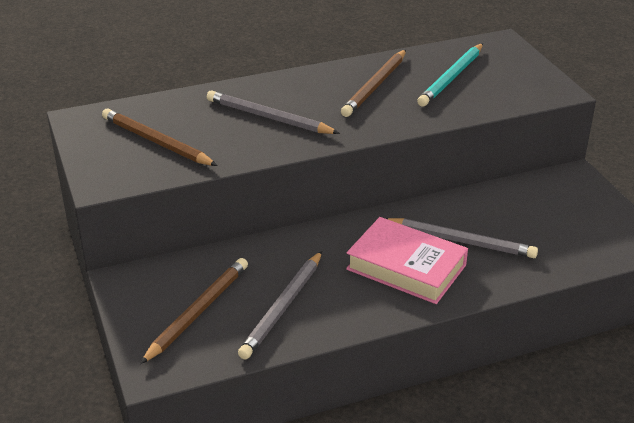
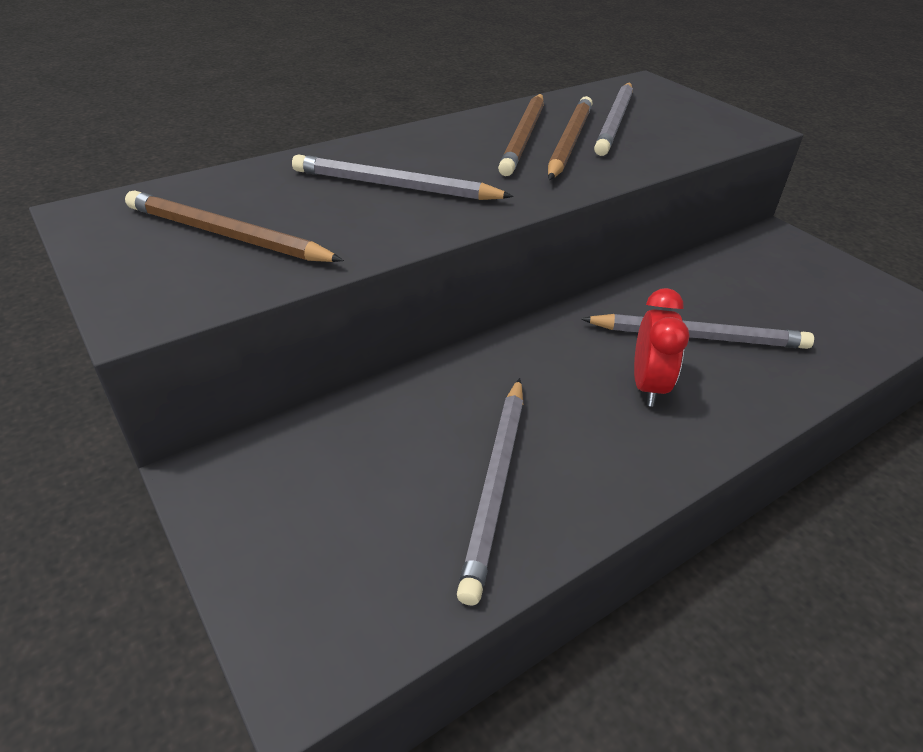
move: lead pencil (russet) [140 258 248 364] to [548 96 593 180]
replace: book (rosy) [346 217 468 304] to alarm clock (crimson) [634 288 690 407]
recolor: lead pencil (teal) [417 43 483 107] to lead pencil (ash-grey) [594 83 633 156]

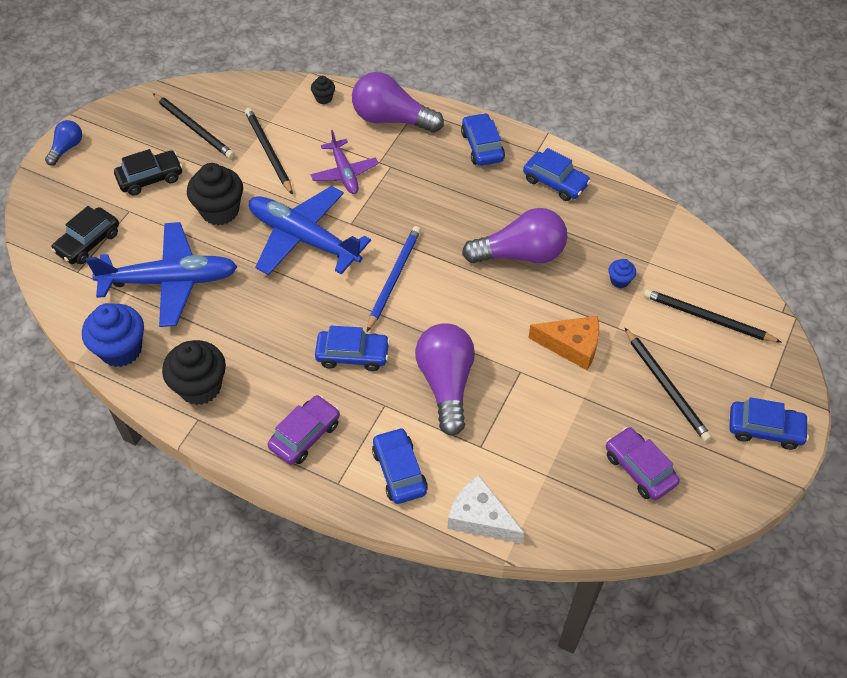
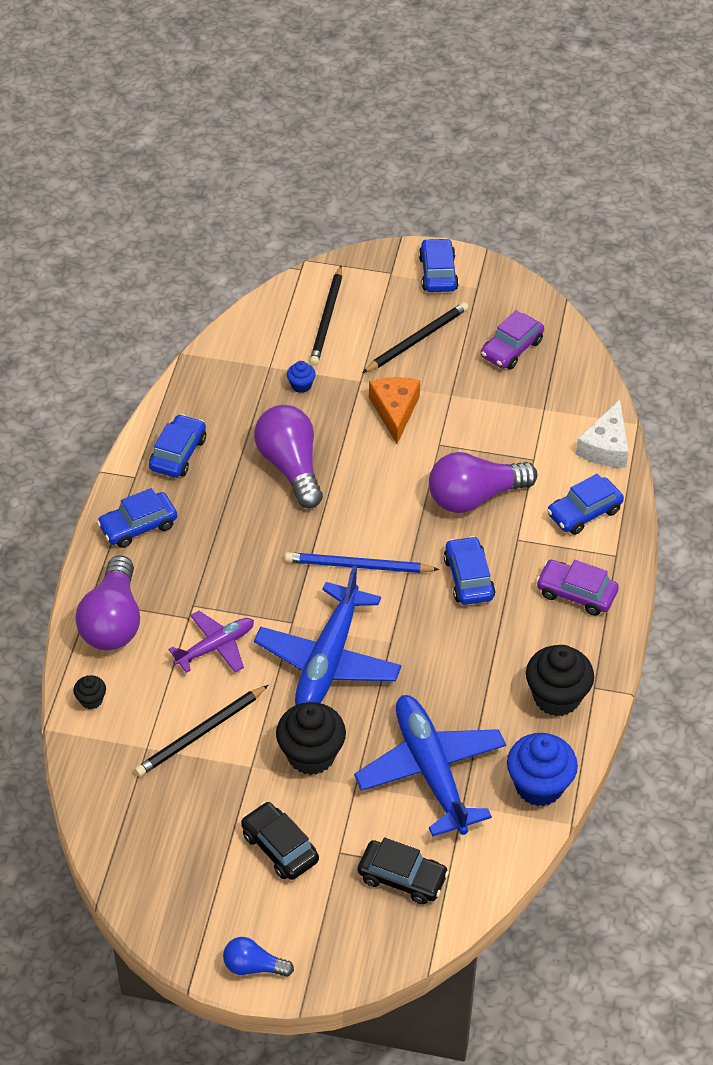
delete: lead pencil (ebony) [153 93 235 159]

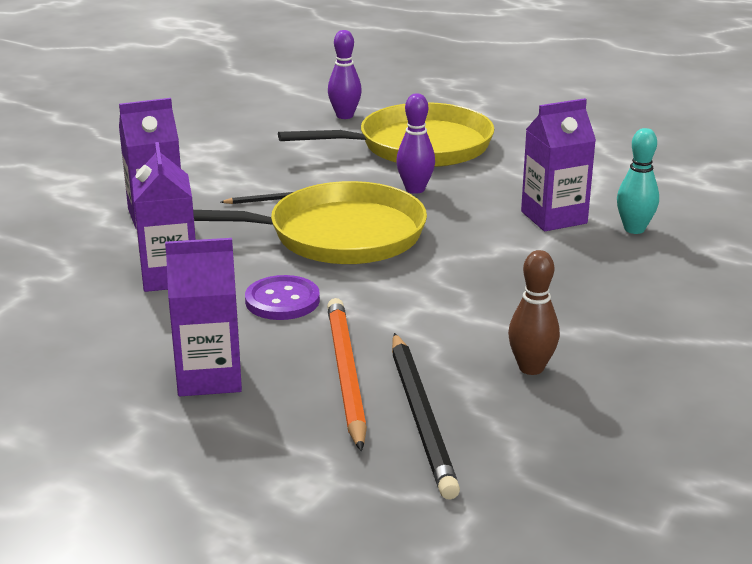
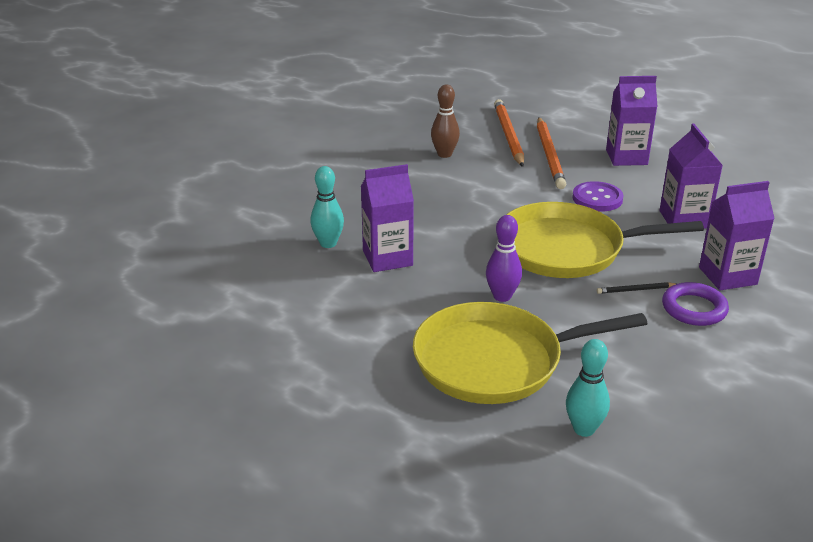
insert: ring (royal purple) [662 282 729 326]
recolor: skittle (royal purple) [328 30 362 119] to skittle (teal) [566 339 610 437]; lead pencil (ebony) [392 333 460 500] to lead pencil (bright orange) [494 99 524 167]

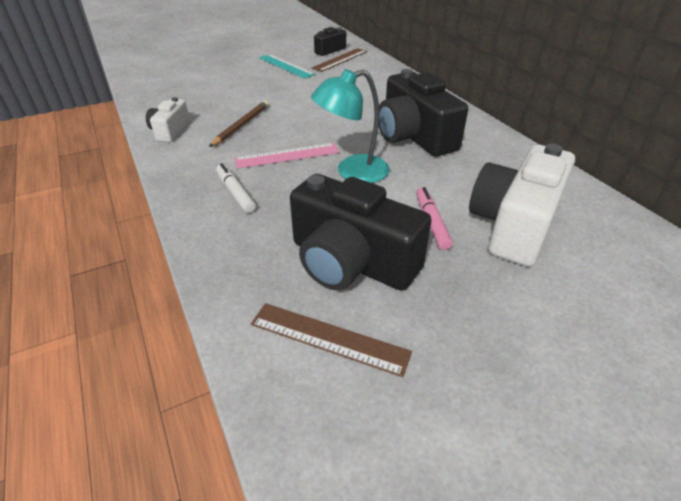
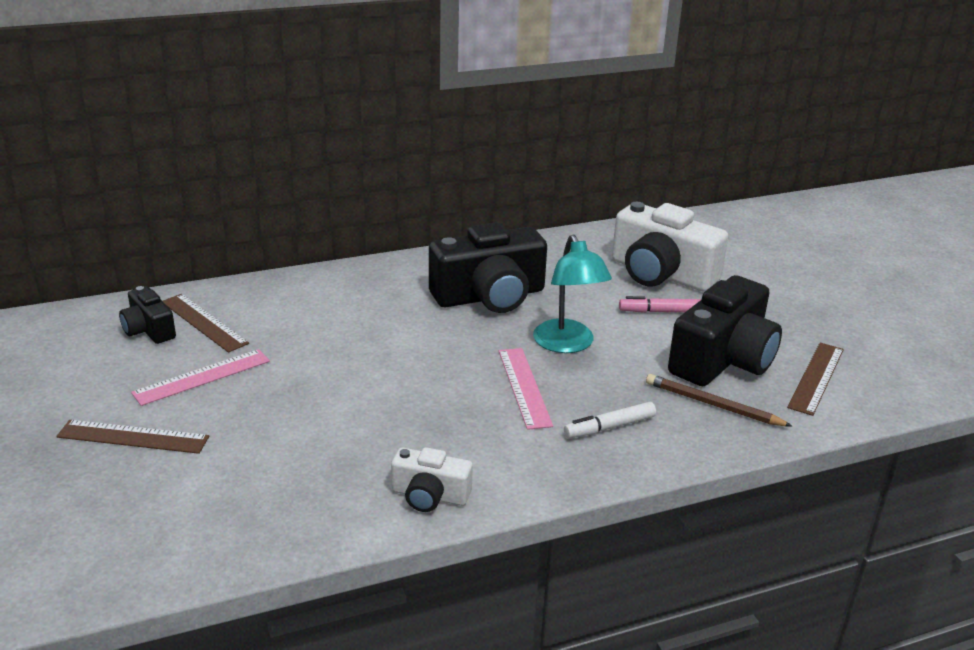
insert: ruler (russet) [56 420 209 454]
move: lead pencil (russet) [209 101 269 147] to [646 374 792 426]
recolor: ruler (teal) [259 54 315 79] to ruler (rosy) [131 349 270 406]

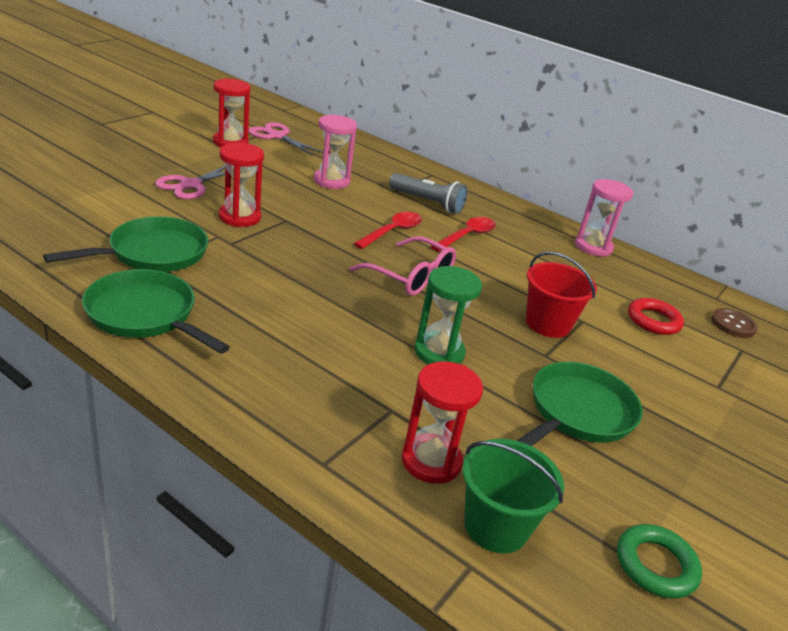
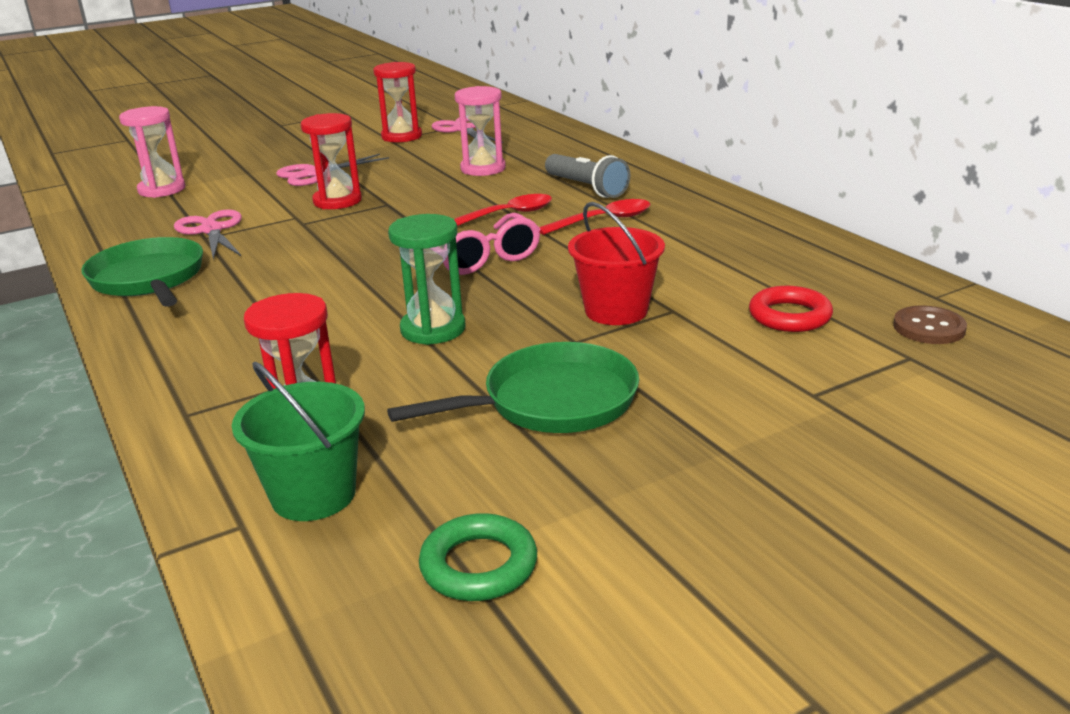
move: hourglass (rosy) [575 179 633 257] to [119 106 186 198]
replace: pan (leaf-green) [43 216 209 272] to pair of scissors (rosy) [174 209 242 260]

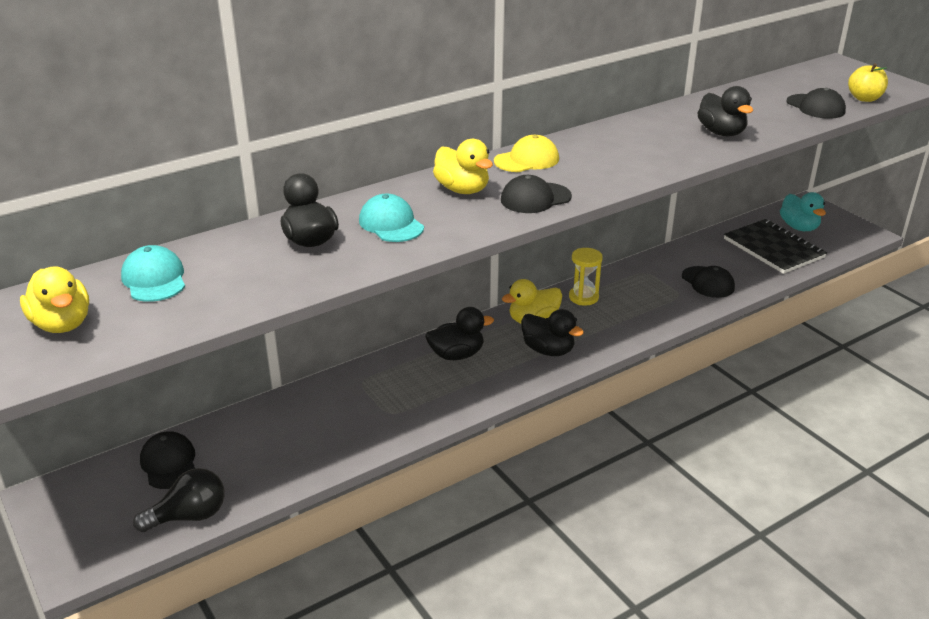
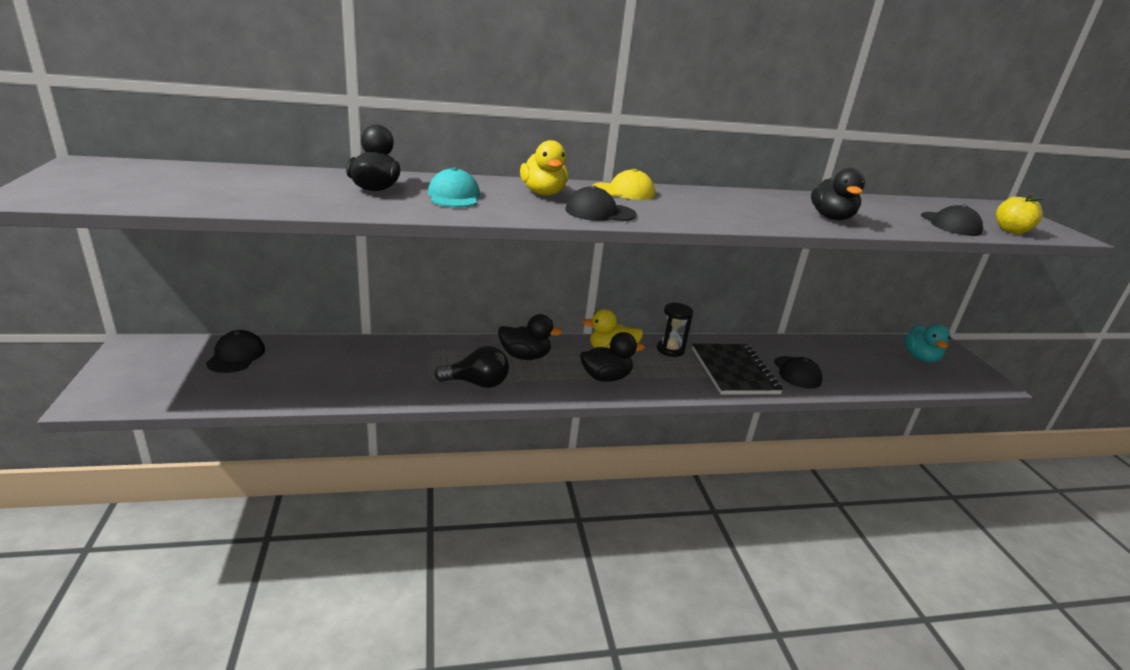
delete: rubber duck (bright yellow) [20 266 89 333]; baseball cap (teal) [121 245 185 302]
move: bulb (ebony) [133 468 225 532] to [434 346 509 388]; notepad (ebony) [724 219 827 274] to [692 344 783 395]
recolor: hourglass (bright yellow) [569 248 603 305] to hourglass (ebony) [657 302 693 357]
rotate: rubber duck (ebony) [521 309 584 356] = [580 332 645 382] 75 degrees counterclockwise

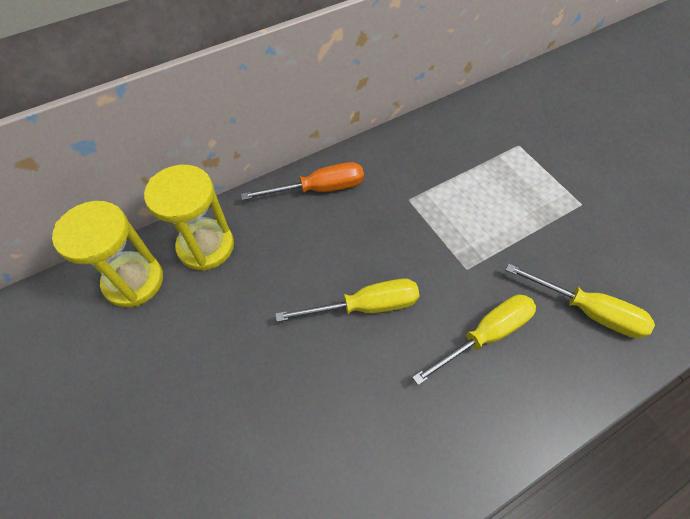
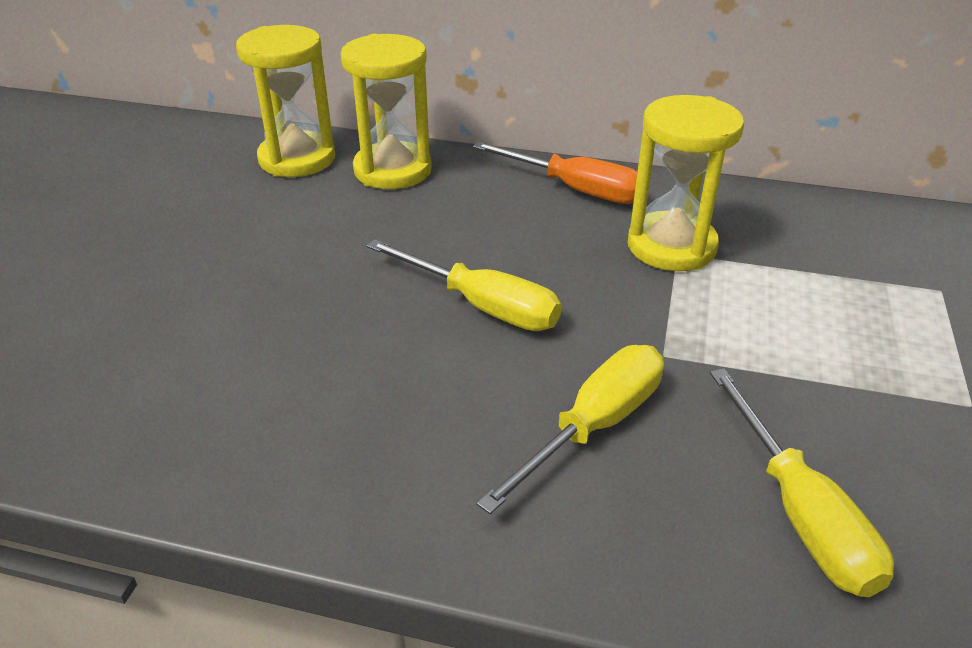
insert: hourglass (bright yellow) [628 95 744 271]
rotate: flat screwdriver (bright yellow) [412 294 536 385] = [477 345 664 514] 60 degrees counterclockwise

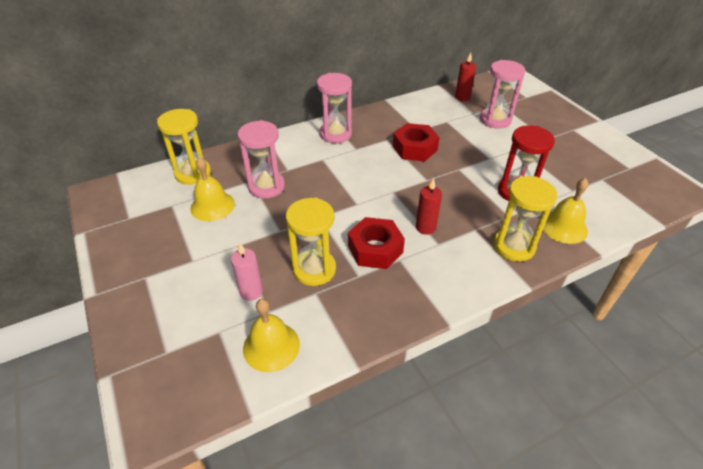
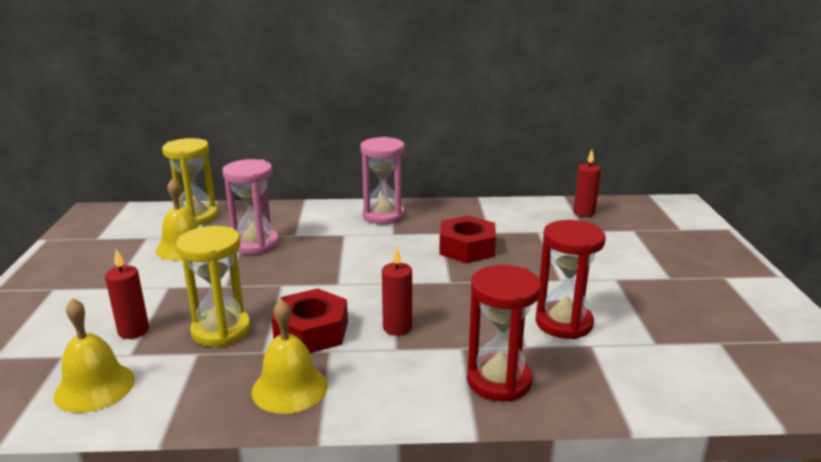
delete: hourglass (rosy) [480 60 526 129]
move: bell (bright yellow) [543 178 589 244] to [252 299 328 414]
recolor: candle (rosy) [231 243 263 301] to candle (crimson) [105 249 149 339]; hourglass (bright yellow) [493 176 557 262] to hourglass (crimson) [467 265 541 402]

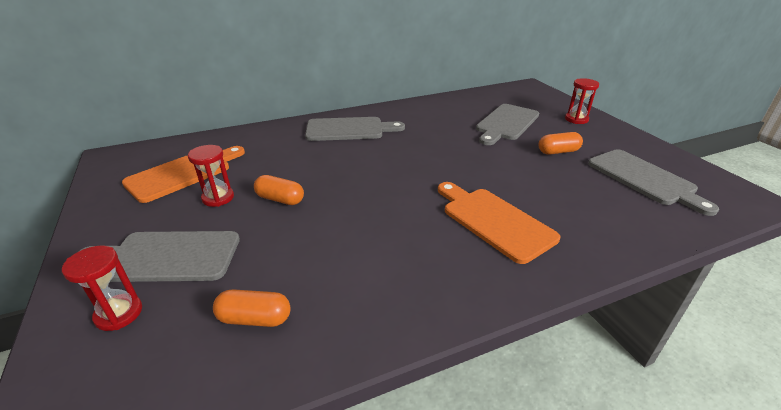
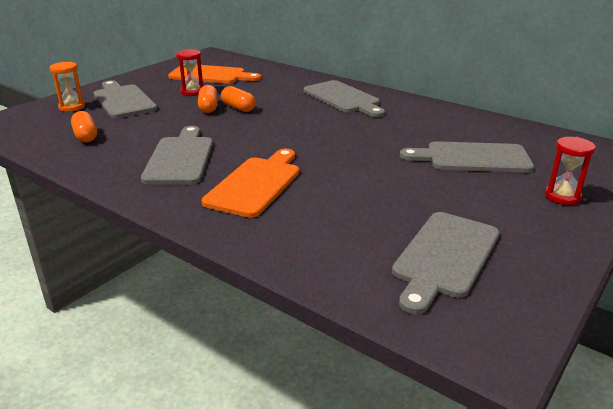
insert: chopping board (ash-grey) [141 126 213 184]
move: pill (bright orange) [538 132 583 154] to [221 86 255 112]
recolor: hourglass (crimson) [62 246 142 331] to hourglass (bright orange) [50 62 85 112]

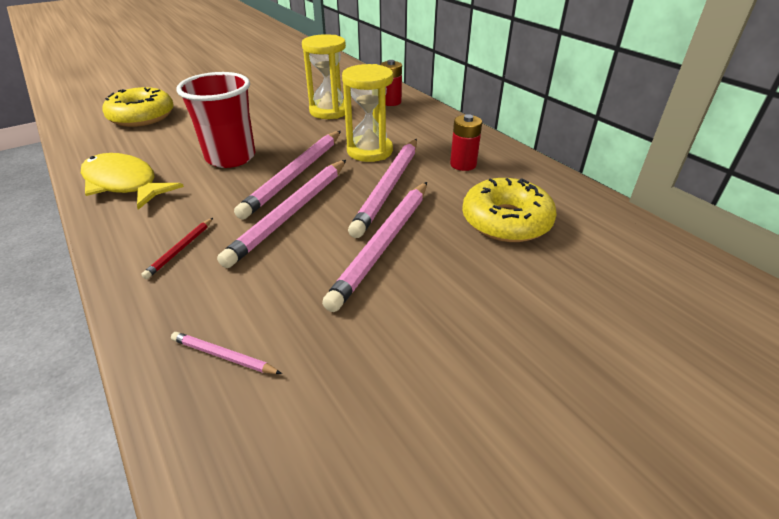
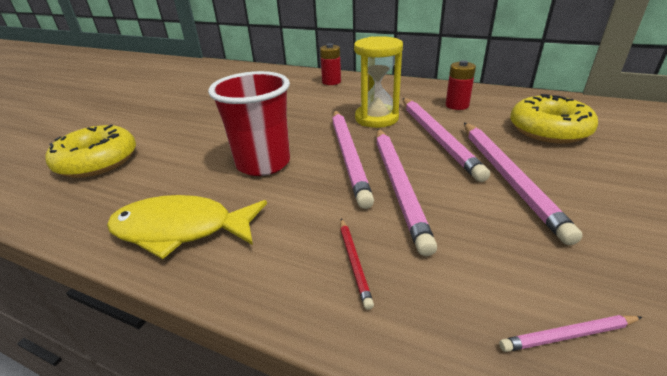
delete: hourglass (bright yellow) [302 34 346 119]

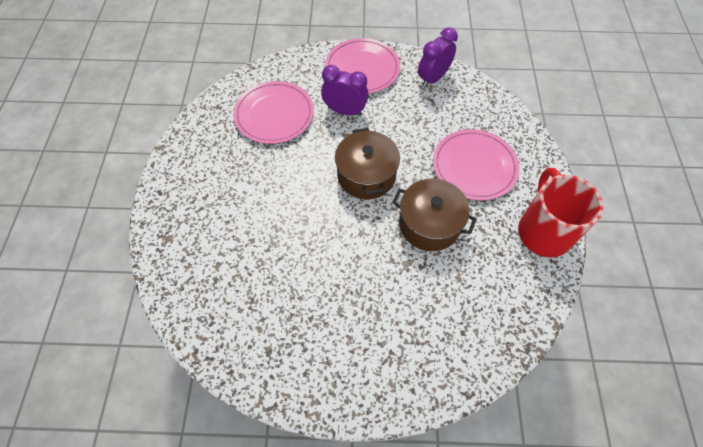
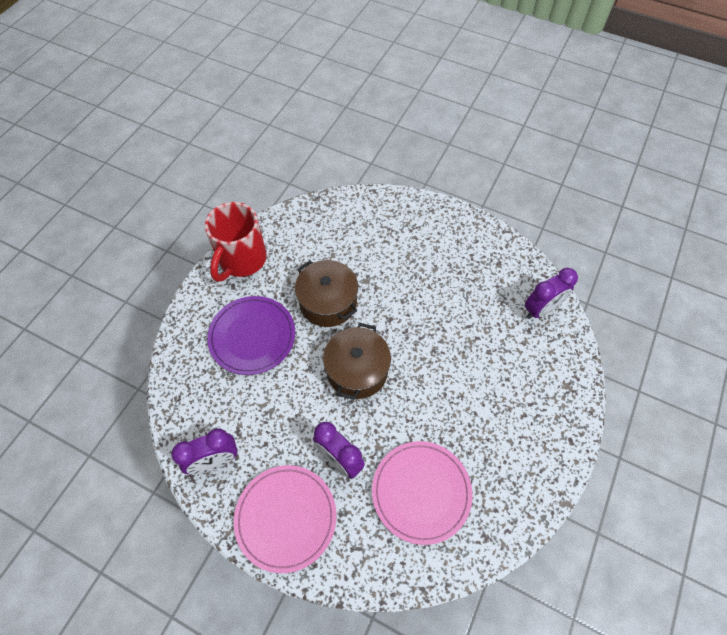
insert: alarm clock (royal purple) [525 268 578 319]
recolor: flat dish (rosy) [433 129 519 201] to flat dish (royal purple) [207 296 295 375]

